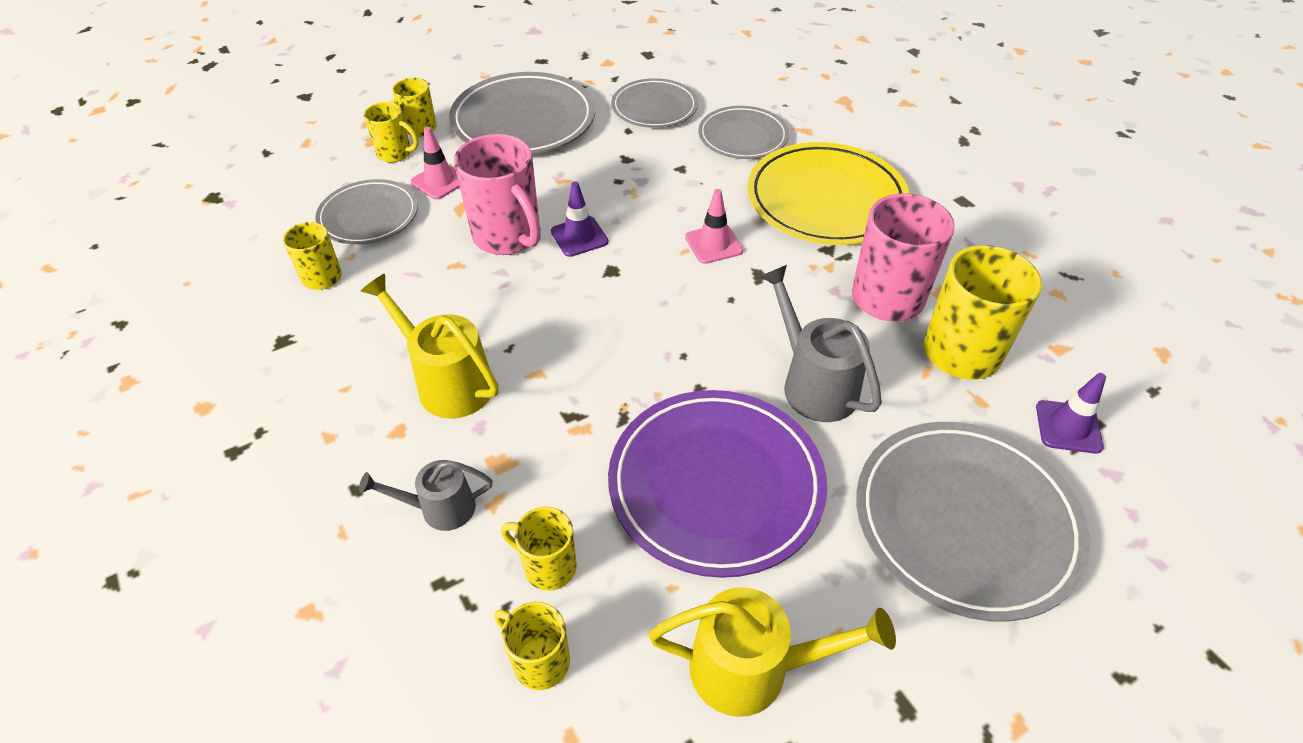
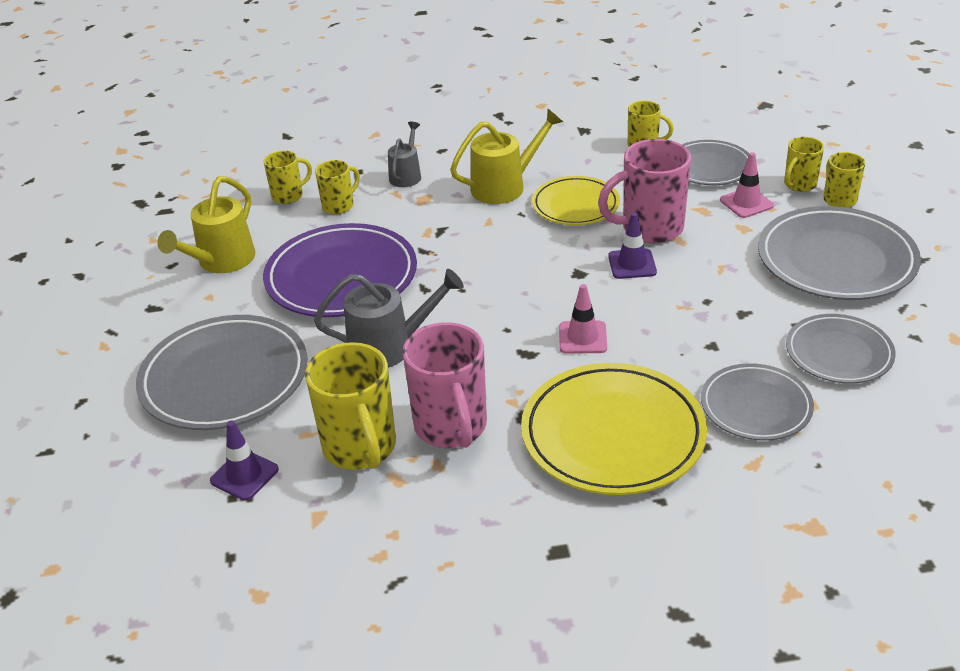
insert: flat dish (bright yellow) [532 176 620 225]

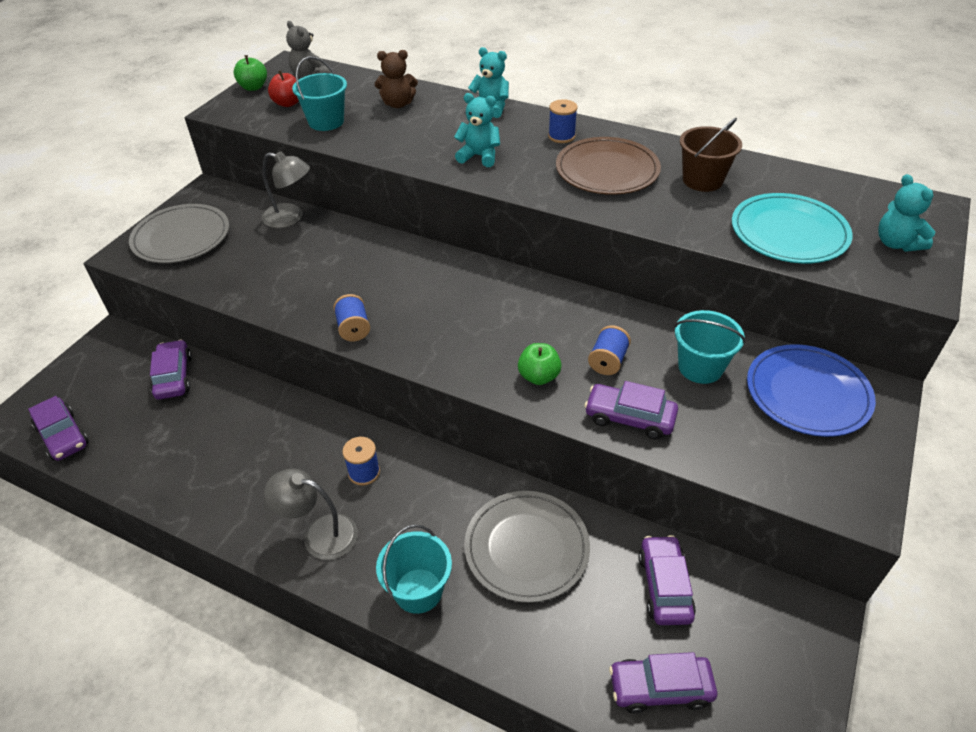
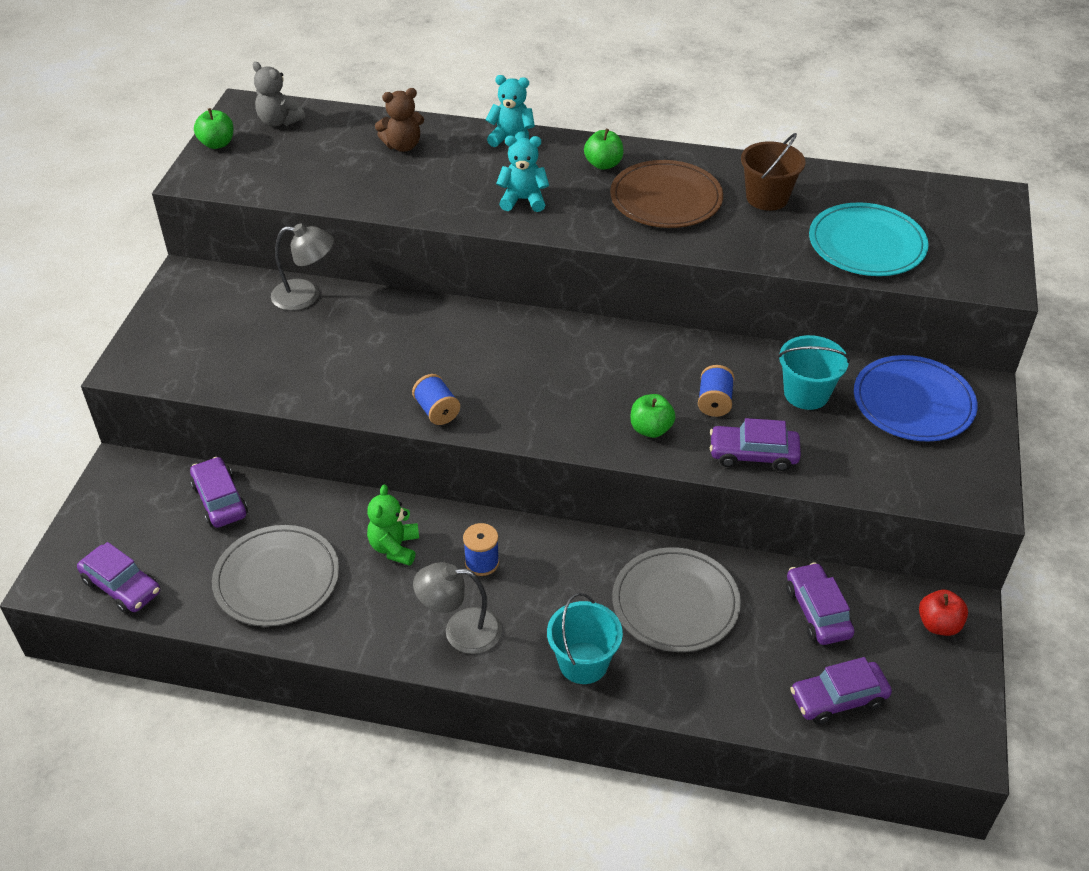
delete: bucket (teal) [292 57 347 131]; teddy bear (teal) [878 174 935 252]
insert: teddy bear (leaf-green) [367 484 419 566]
move: flat dish (ash-grey) [129 204 229 263] to [212 525 339 627]; toy apple (crimson) [268 71 299 107] to [919 590 968 636]
replace: spool (blue) [548 99 578 143] to toy apple (leaf-green) [584 129 624 170]

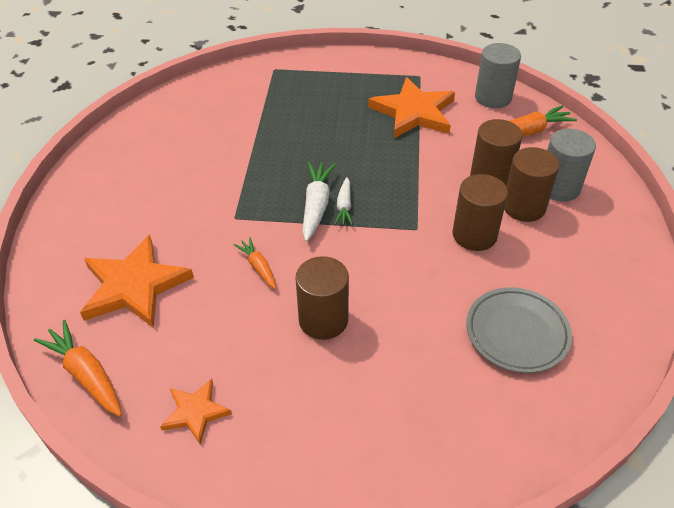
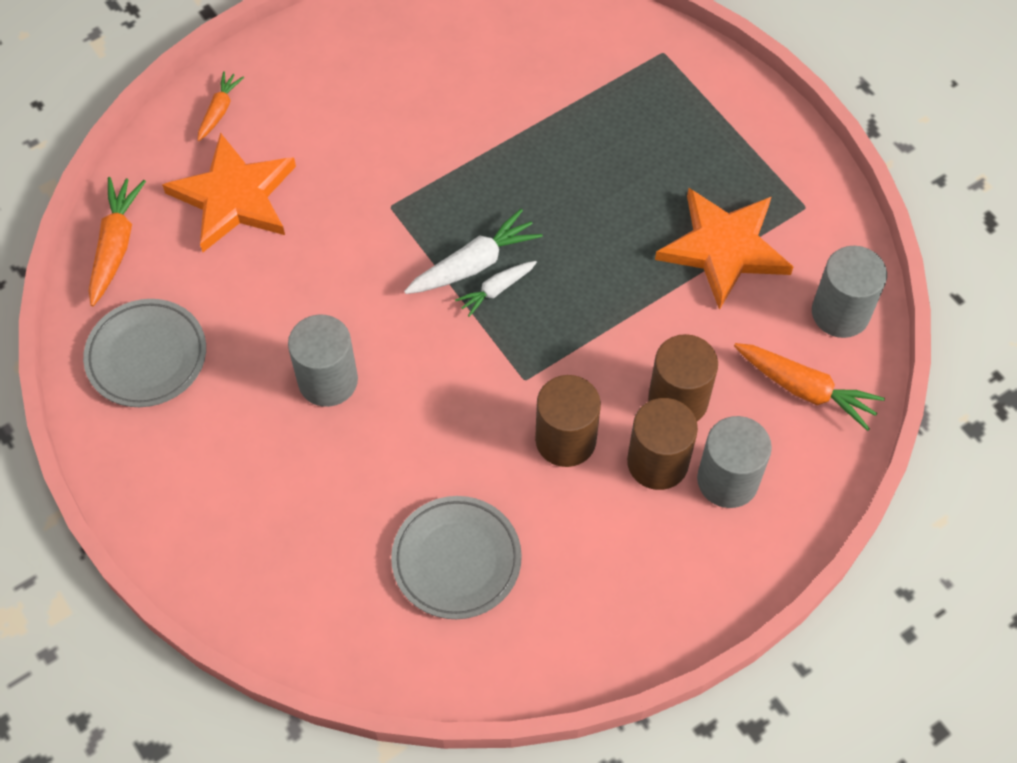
move: toy carrot (bright orange) [234 237 276 289] to [197 71 244 141]
replace: star (bright orange) [160 379 232 445] to flat dish (ash-grey) [83 299 206 407]
recolor: cylinder (russet) [296 256 349 340] to cylinder (ash-grey) [288 314 358 407]

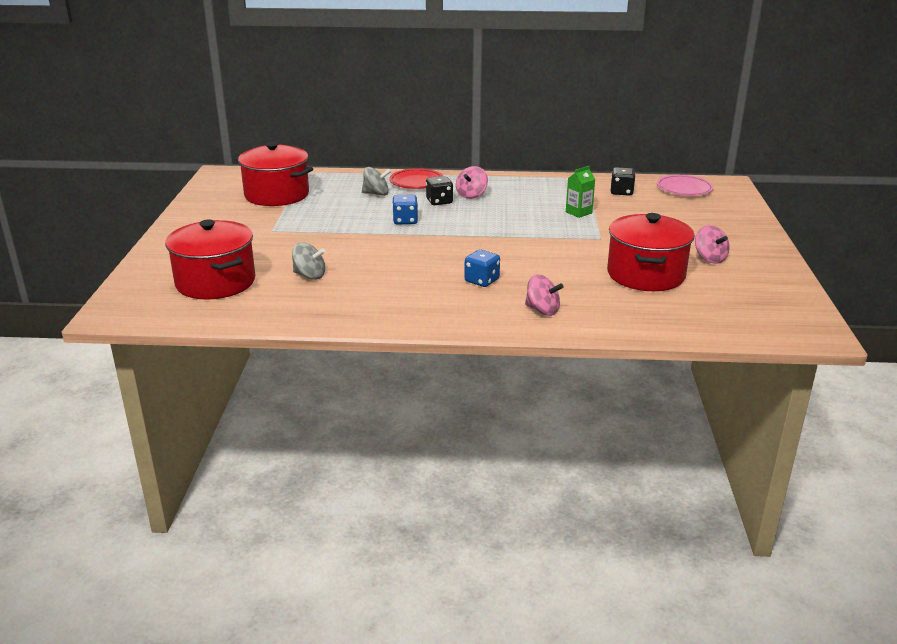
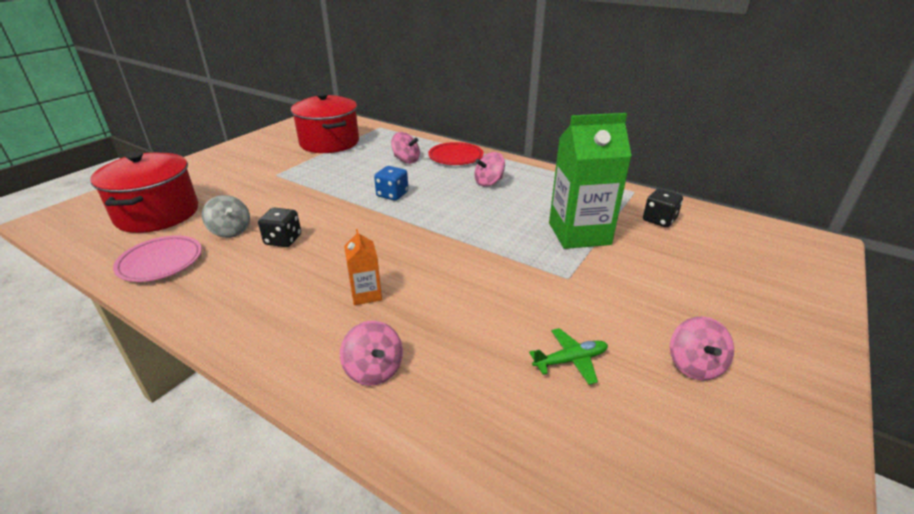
move: die (ebony) [426 176 453 205] to [258 207 301 247]; flat dish (rosy) [657 175 714 196] to [113 235 202 282]
replace: die (blue) [464 249 500 287] to juice carton (bright orange) [344 229 382 305]; cooking pot (crimson) [607 213 695 291] to aeroplane (leaf-green) [529 328 608 385]
recolor: toy top (ash-grey) [362 167 391 196] to toy top (rosy) [391 132 420 164]
resize: juice carton (leaf-green) [566 166 595 218] = [549 113 632 249] x2.10

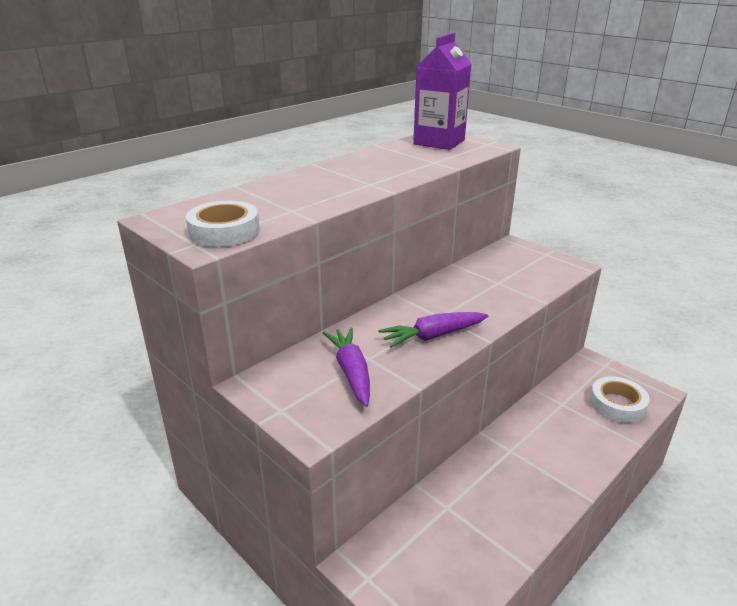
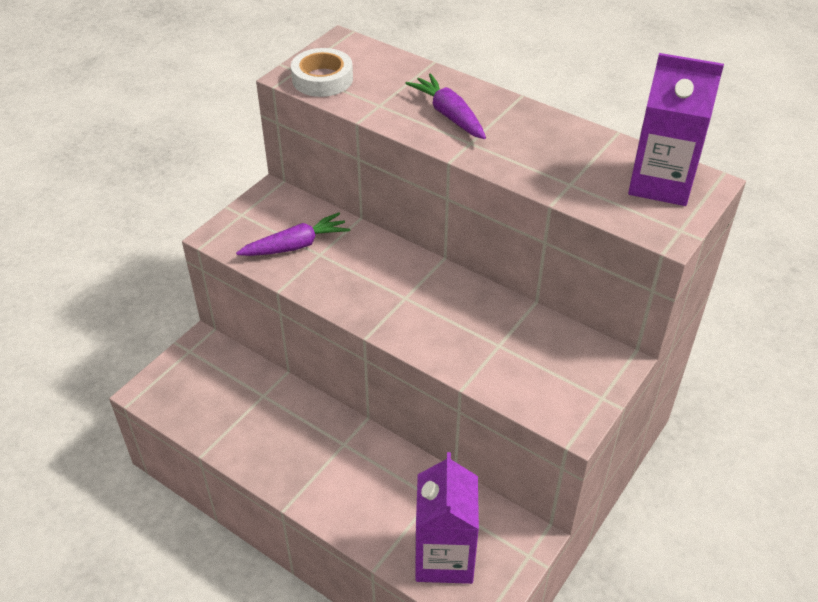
move: toy carrot (royal purple) [378 312 488 348] to [405 73 486 139]
replace: sticky tape (white) [590 376 650 423] to juice carton (royal purple) [415 452 479 584]

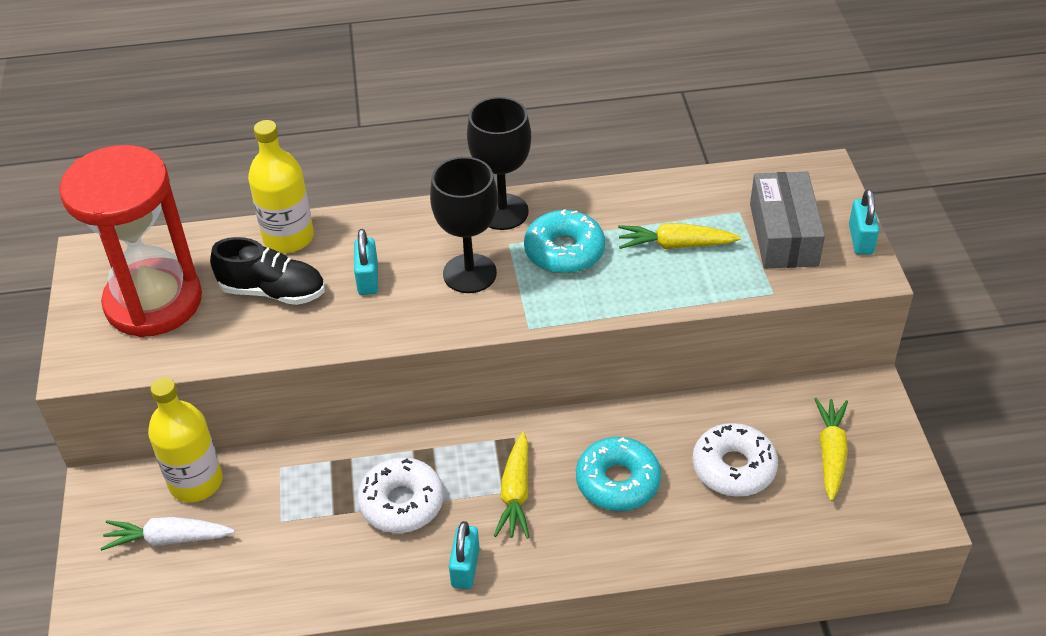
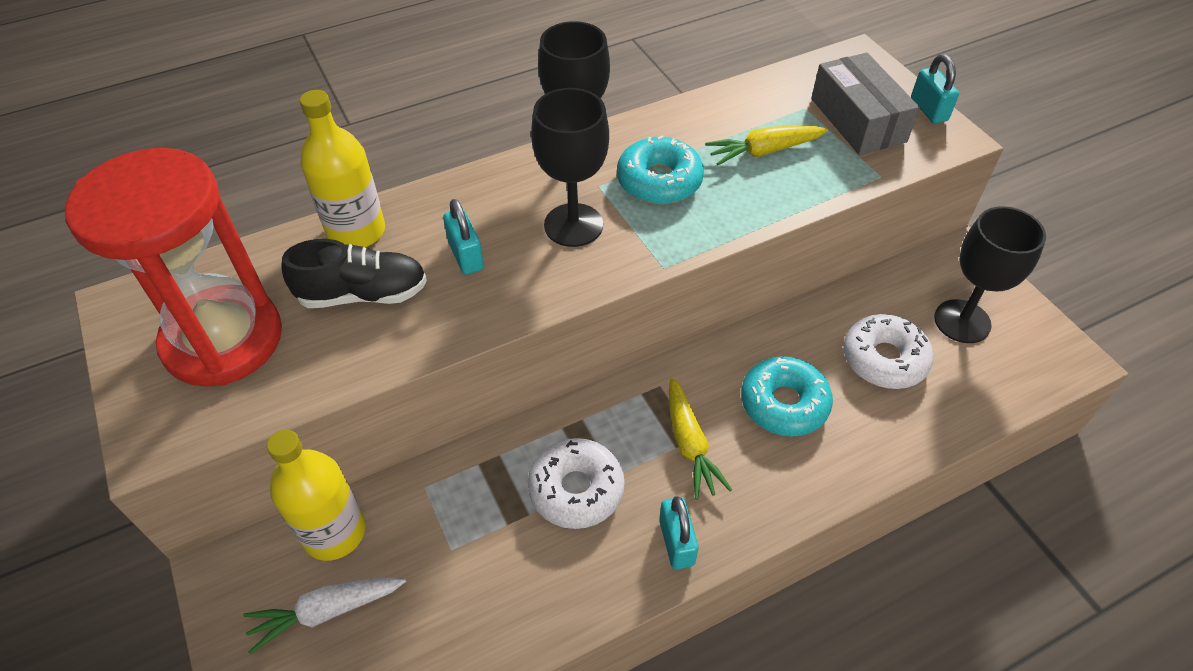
replace: toy carrot (bright yellow) [814 398 848 501] to wine glass (ebony) [934 206 1046 343]

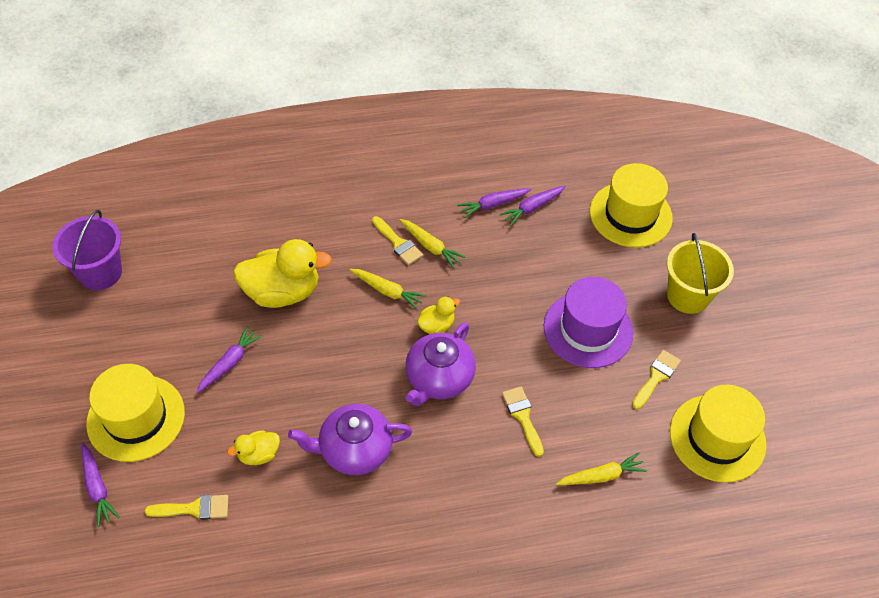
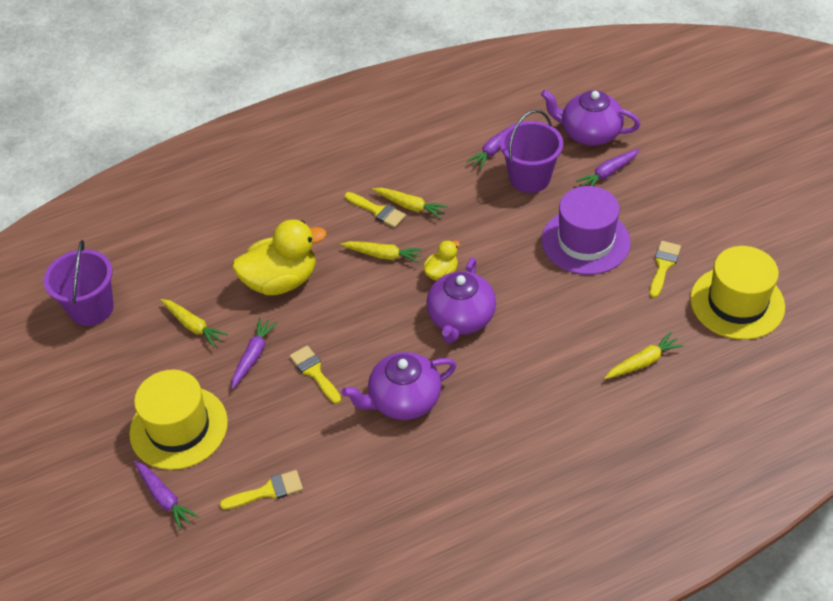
delete: rubber duck (bright yellow) [227 430 280 465]; bucket (bright yellow) [667 233 734 314]
insert: toy carrot (bright yellow) [160 299 228 347]; bucket (royal purple) [500 110 563 193]
move: toy carrot (royal purple) [457 188 531 218] to [576 149 640 186]; paintbrush (bright yellow) [502 387 544 457] to [290 345 341 404]
replace: top hat (bright yellow) [590 163 673 248] to china teapot (royal purple) [541 90 640 146]

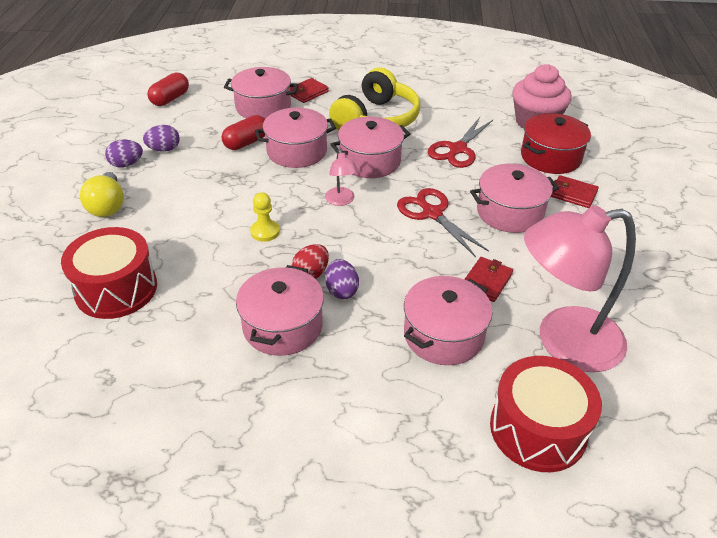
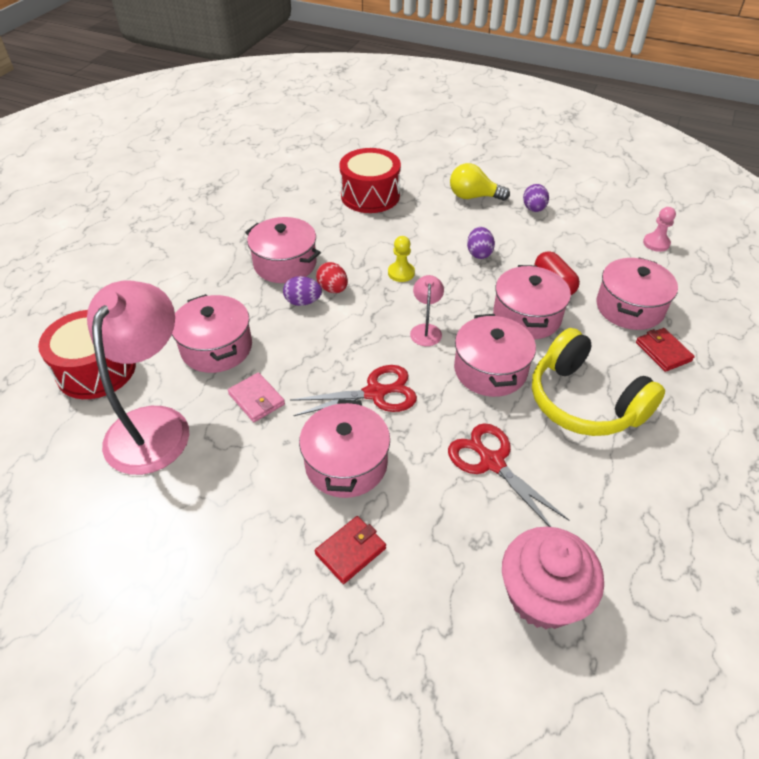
delete: cooking pot (crimson) [521 113 591 174]
move: egg (royal purple) [143 125 180 152] to [467 227 495 259]
replace: pill (crimson) [148 72 189 106] to game pawn (rosy) [643 207 676 252]
recolor: wallet (crimson) [464 257 513 302] to wallet (rosy) [228 372 285 422]
rotate: desk lamp (rosy) [325 149 358 206] = [410 275 444 346] 90 degrees clockwise

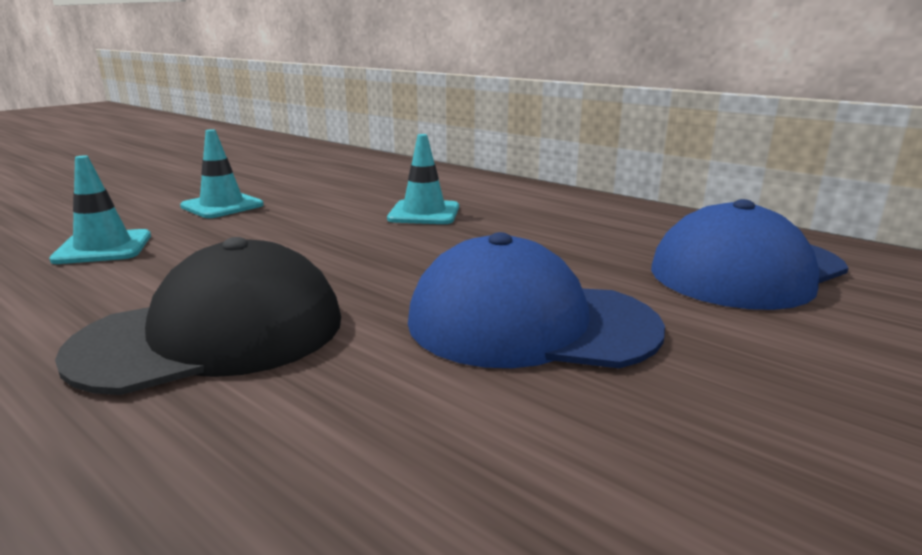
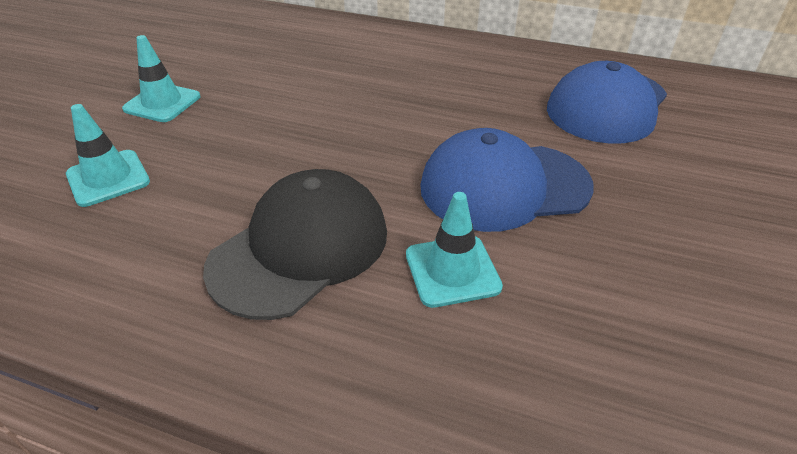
move: safety cone (teal) [387 134 459 224] to [406 192 503 308]

